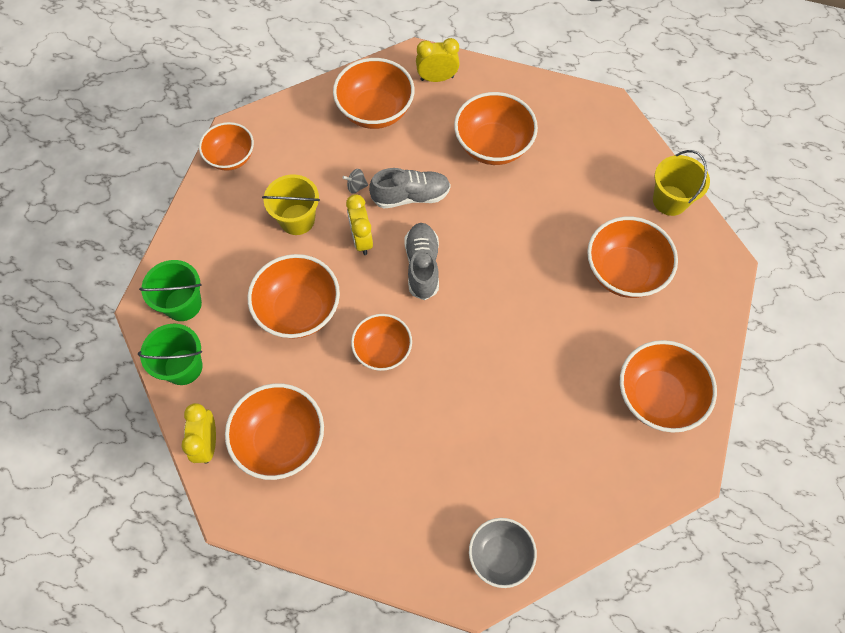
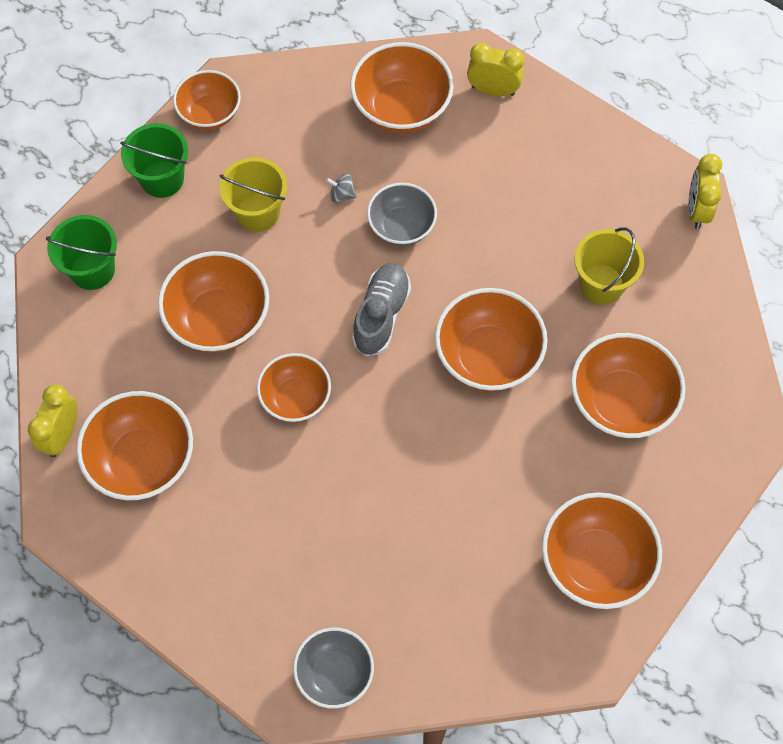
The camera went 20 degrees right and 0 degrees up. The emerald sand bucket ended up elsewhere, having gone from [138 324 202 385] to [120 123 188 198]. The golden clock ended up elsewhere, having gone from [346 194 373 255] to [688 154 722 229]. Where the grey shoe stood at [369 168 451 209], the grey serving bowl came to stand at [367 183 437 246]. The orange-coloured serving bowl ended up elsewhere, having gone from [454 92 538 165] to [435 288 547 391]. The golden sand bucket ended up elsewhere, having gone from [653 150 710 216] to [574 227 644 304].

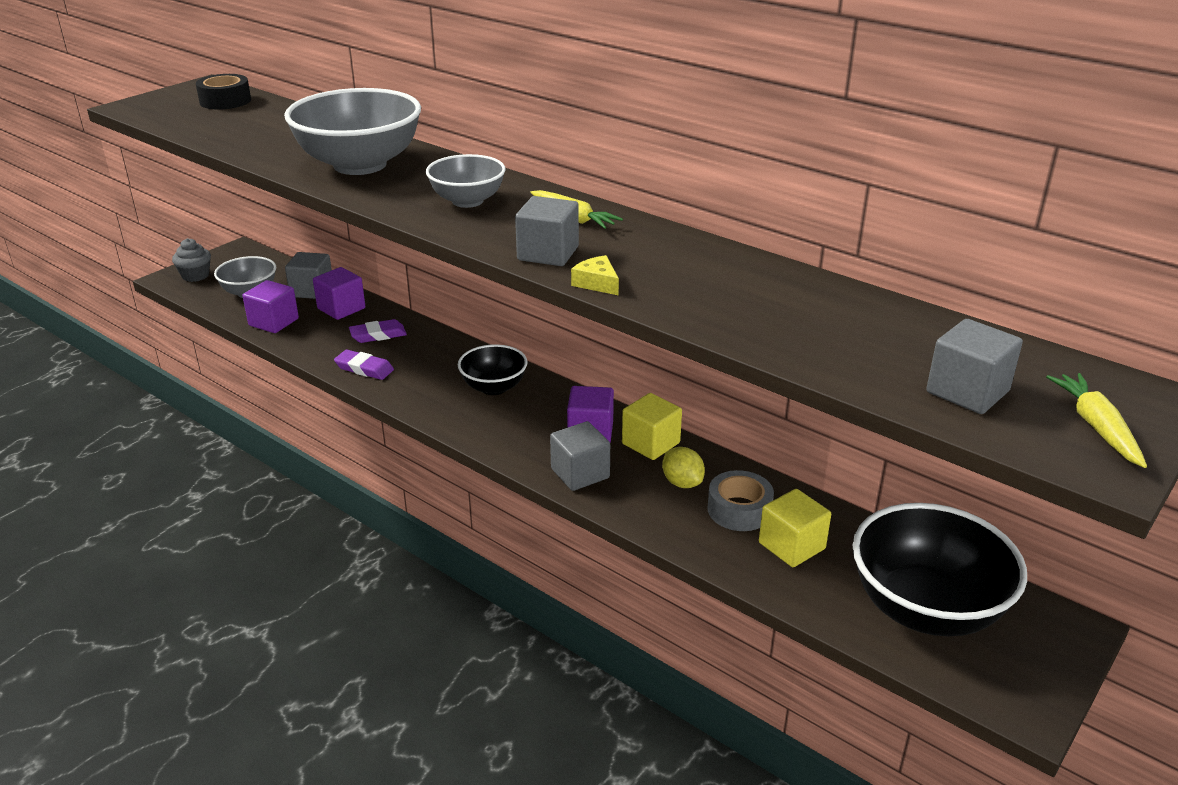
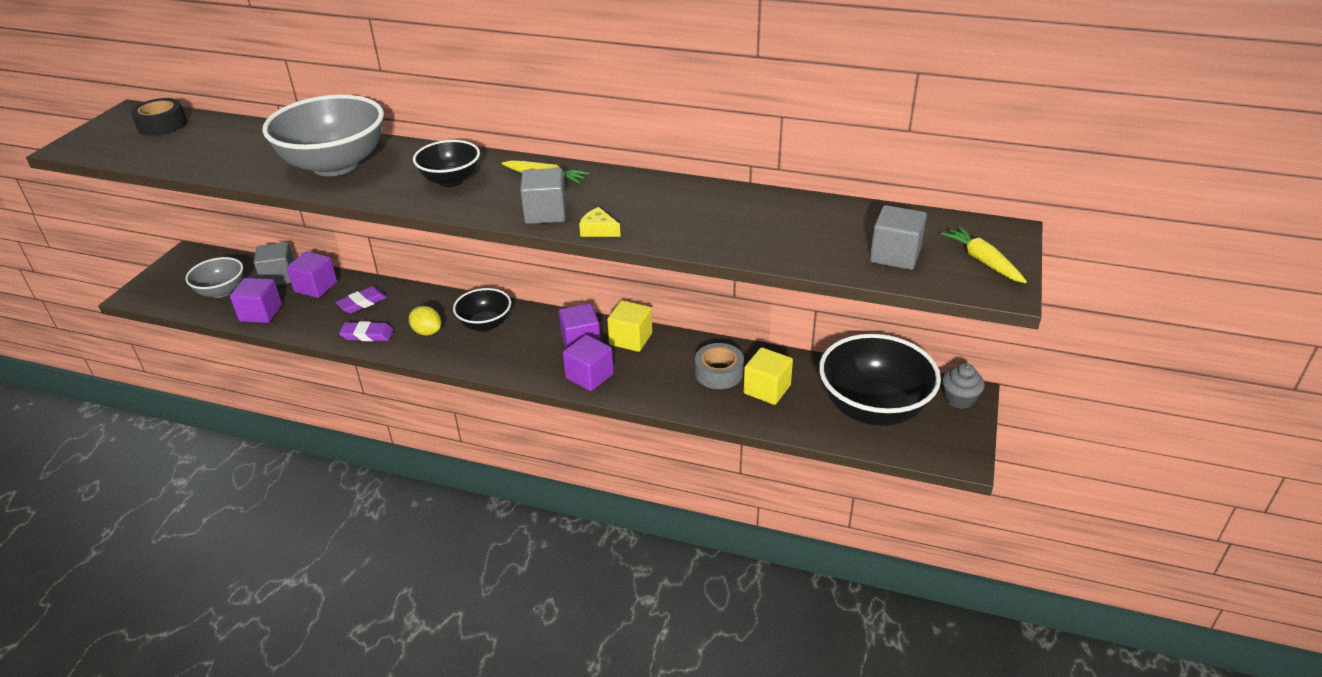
The camera went 20 degrees left and 5 degrees up. The grey fairy cake ended up elsewhere, having gone from [172 238 211 282] to [942 363 985 409]. What was the grey serving bowl at [426 154 505 208] turned into the ebony serving bowl at [413 140 480 187]. What was the grey cube at [550 421 610 491] turned into the violet cube at [563 335 614 391]. The golden lemon ended up elsewhere, having gone from [662 447 705 488] to [409 306 441 335].

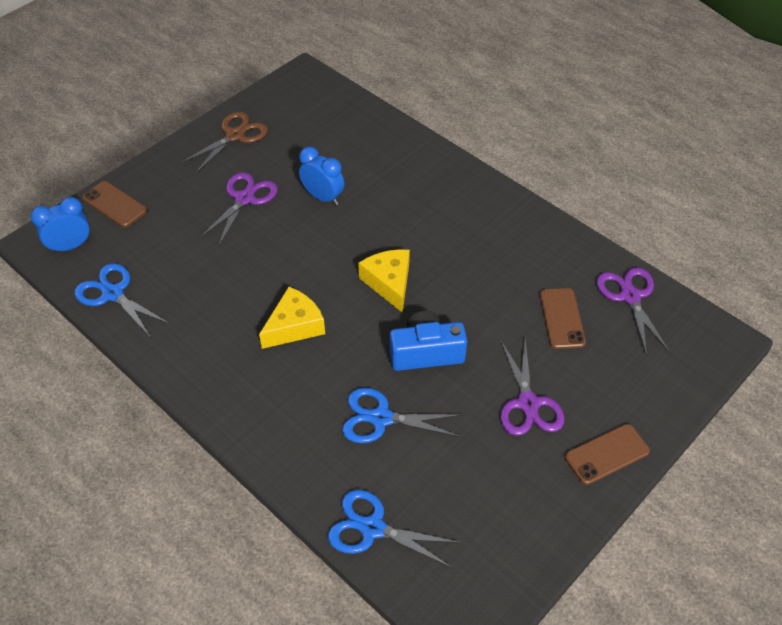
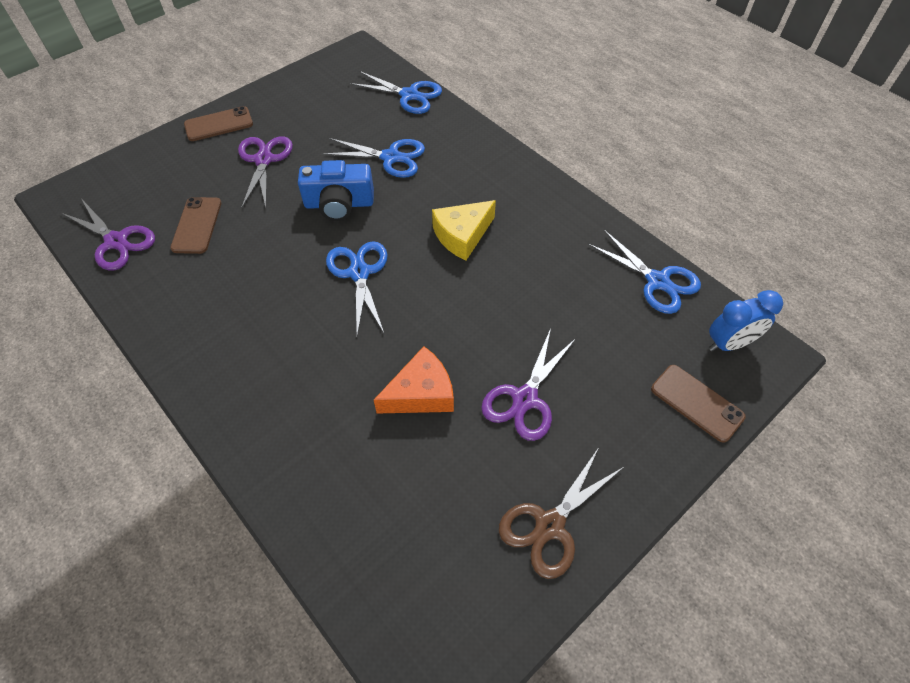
The camera went 175 degrees left and 5 degrees up. Where the cobalt clock stood at [299 147 344 205], the orange-coloured piece of cheese came to stand at [374 346 454 414]. Where the golden piece of cheese stood at [358 249 410 313], the cobalt shears came to stand at [326 241 388 335]. The violet shears at [596 267 670 356] ended up facing another way, 45 degrees counterclockwise from before.

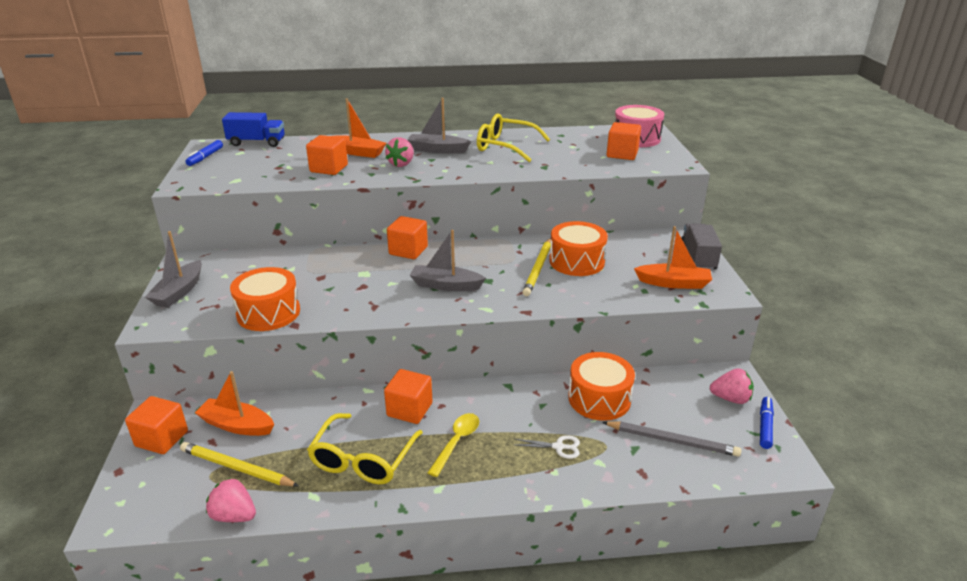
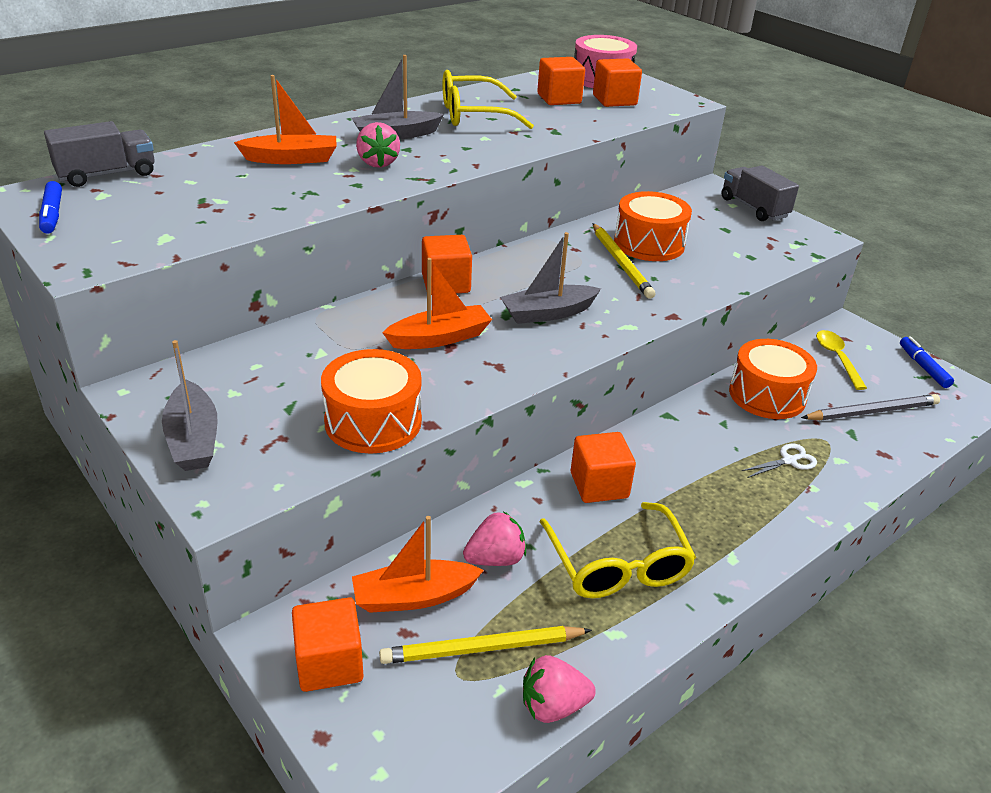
The camera went 35 degrees left and 5 degrees up. What was the cobalt truck at [222 112 285 147] turned into the grey truck at [44 121 154 187]. The orange-coloured cube ended up elsewhere, having gone from [306 135 348 175] to [537 57 585 105]. The golden teaspoon ended up elsewhere, having gone from [427 413 479 477] to [816 330 867 390]. The orange-coloured sailboat ended up elsewhere, having gone from [634 226 712 289] to [383 258 492 349]. The rose-pink berry ended up elsewhere, having gone from [710 368 754 404] to [463 511 526 566].

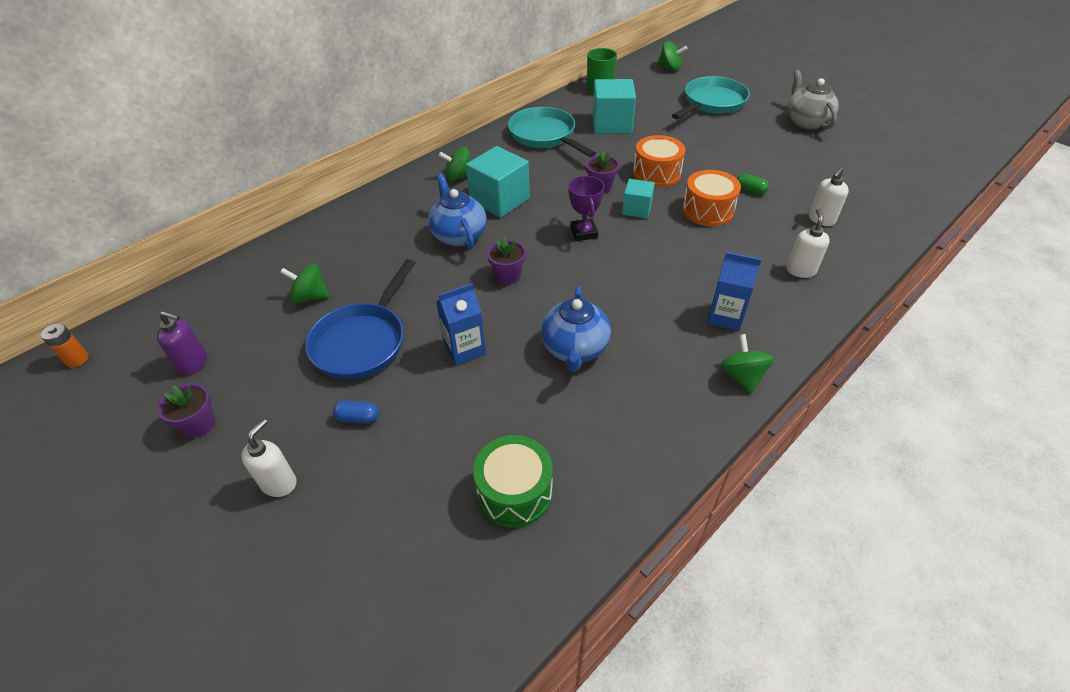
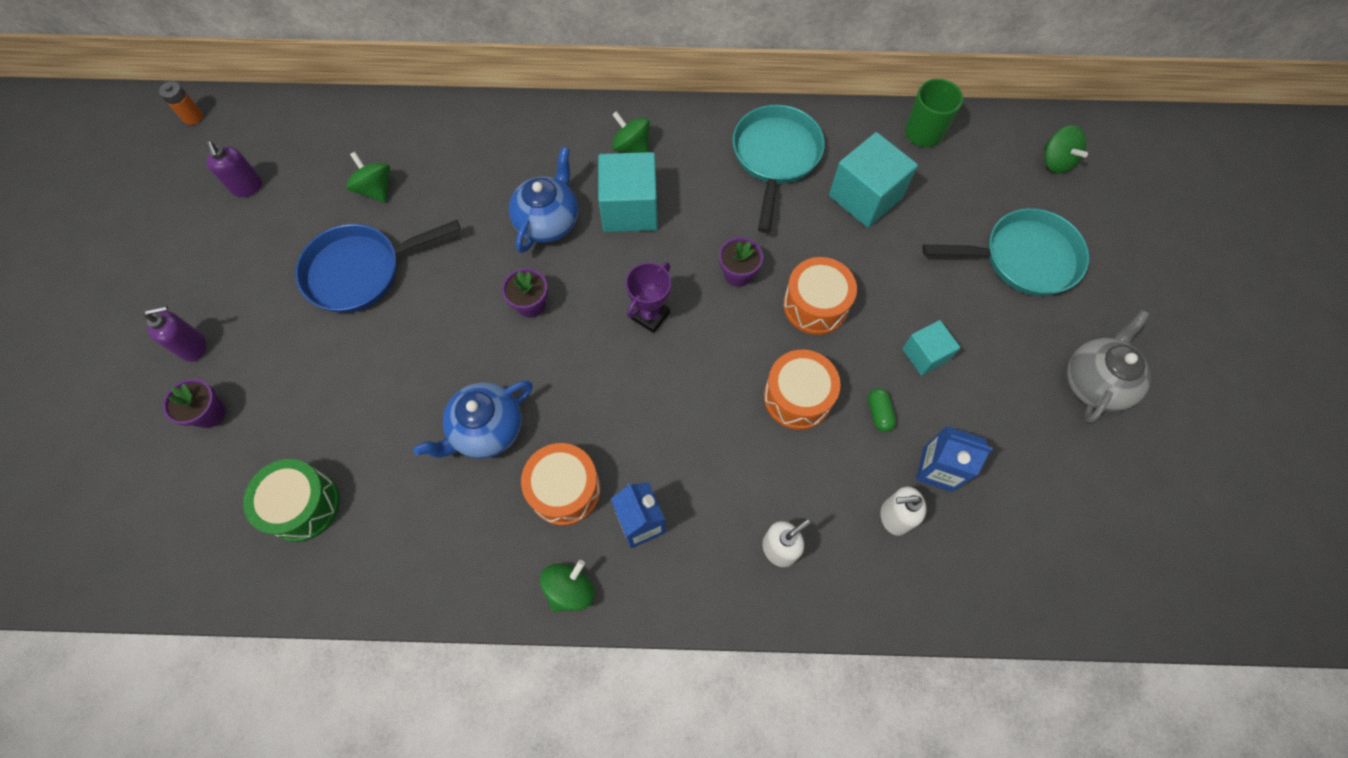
The camera went 45 degrees right and 20 degrees up. The violet flower pot ended up elsewhere, having gone from [158 384 215 438] to [163 379 226 428]. What was the pure white soap dispenser at [241 419 296 497] turned into the violet soap dispenser at [144 305 207 362]. The second view lost the cobalt pill shape at [333 401 379 424]. The cobalt juice carton ended up elsewhere, having gone from [436 283 486 365] to [916 426 993 492]. The teal cube ended up elsewhere, having gone from [622 179 655 218] to [902 320 960 376]. The second view gained the orange-coloured toy drum at [521 443 601 526].

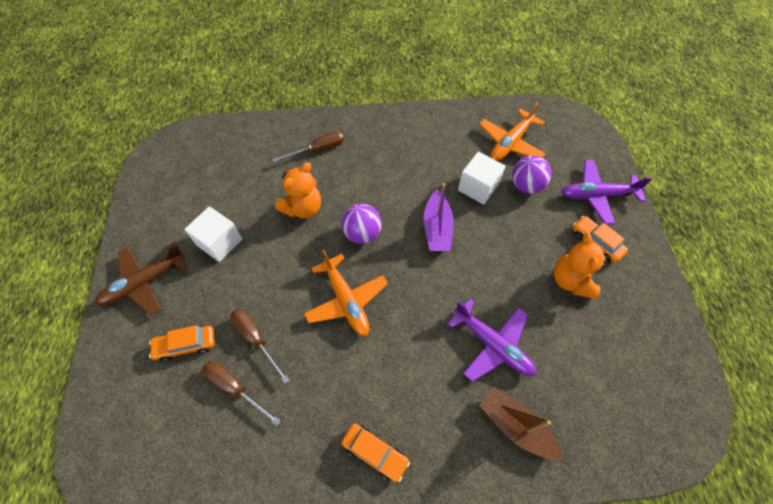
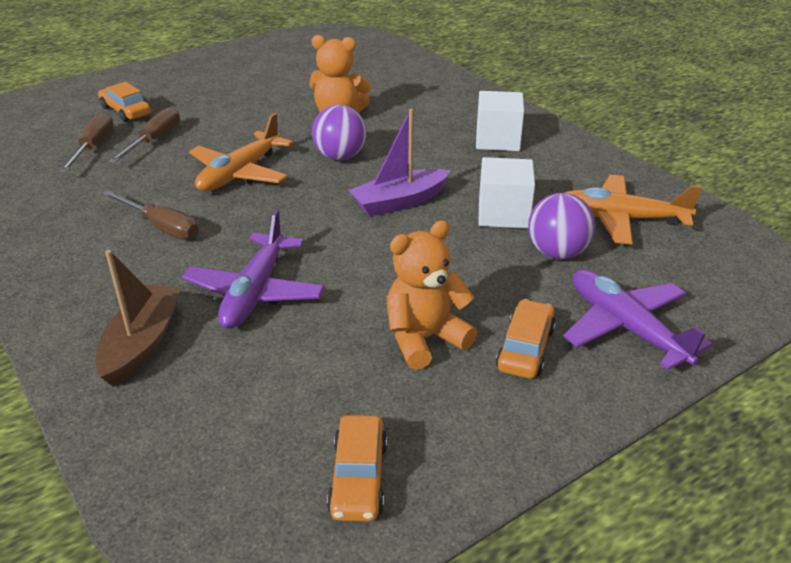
The camera went 60 degrees right and 25 degrees down. The second view lost the brown toy plane at [95 243 188 316]. The pure white cube ended up elsewhere, having gone from [184 206 242 262] to [476 91 524 151]. The brown flat screwdriver ended up elsewhere, having gone from [272 131 344 163] to [102 190 199 240]. The orange-coloured toy car ended up elsewhere, having gone from [341 423 410 482] to [327 415 387 522].

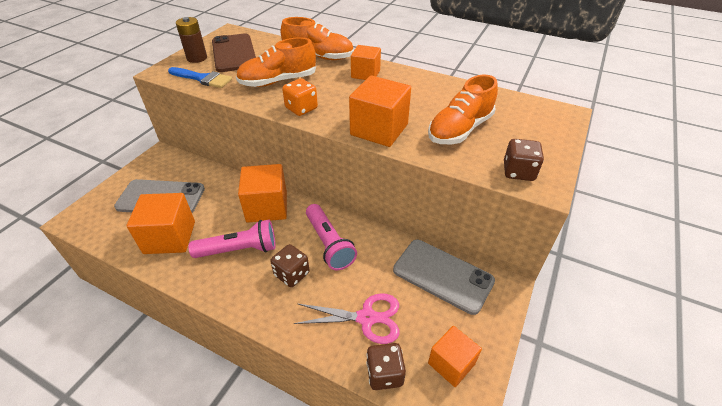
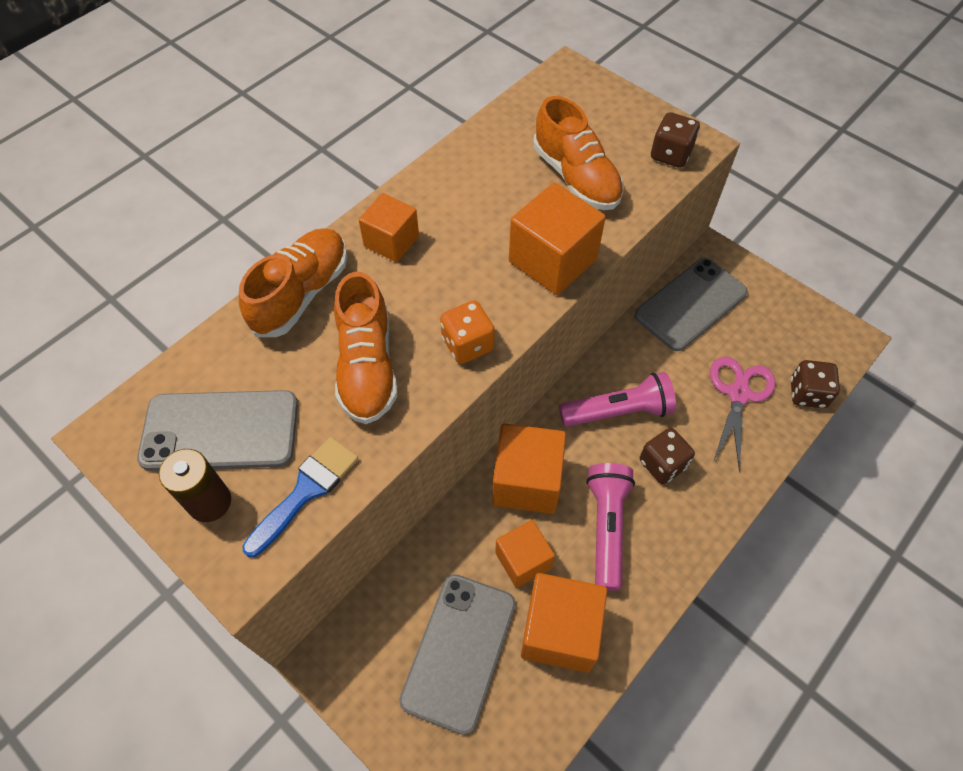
The camera went 75 degrees left and 15 degrees up. What was the brown mobile phone at [212 34 256 72] turned into the grey mobile phone at [137 390 298 471]. The orange-coloured cube ended up elsewhere, having gone from [428 326 482 387] to [495 520 555 588].

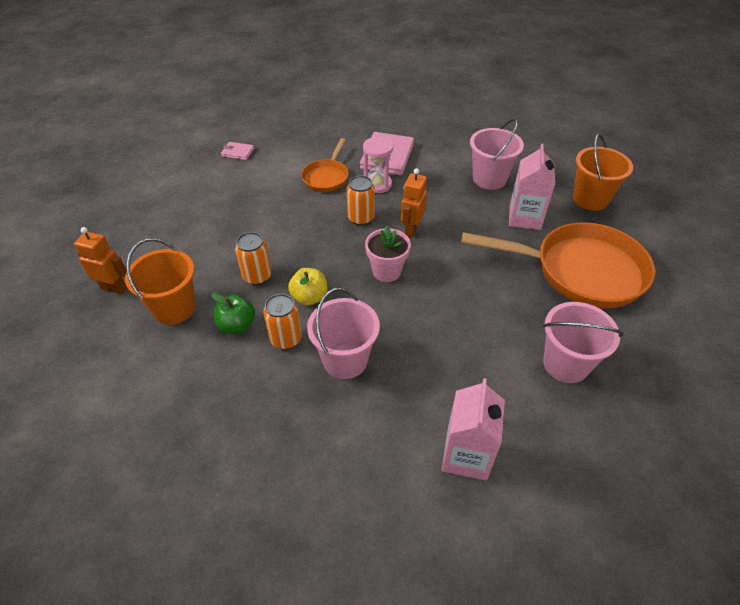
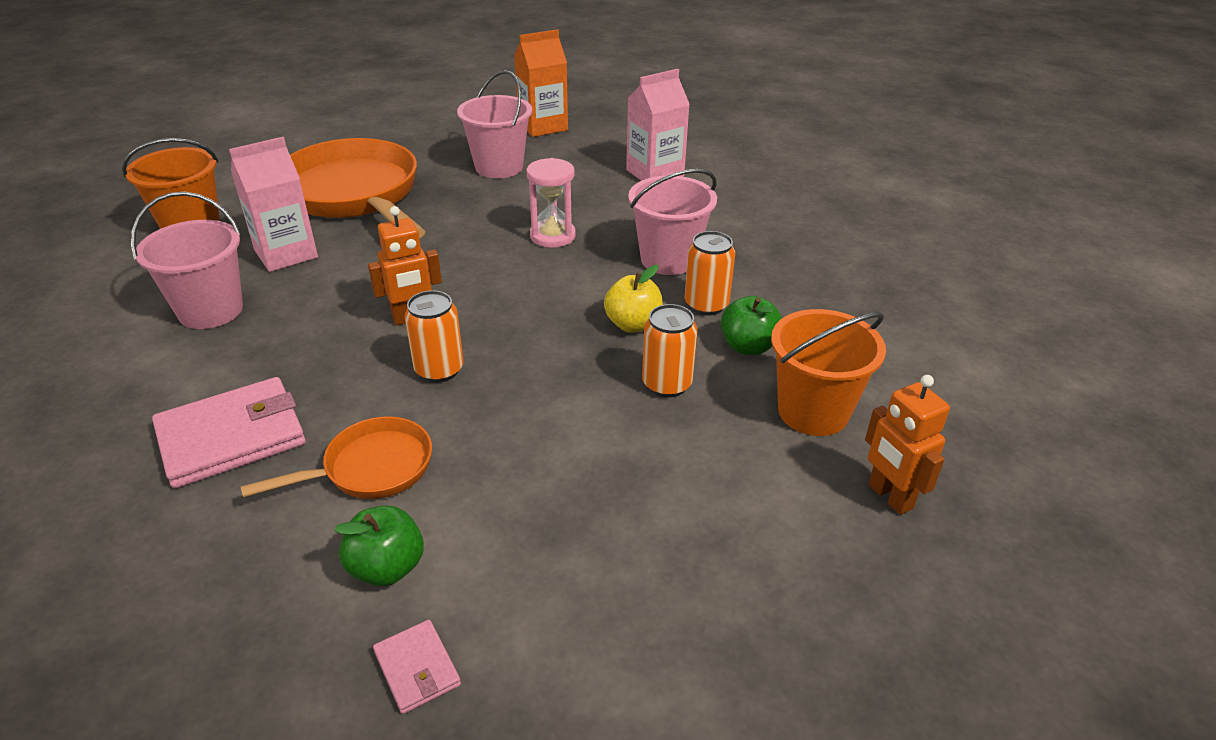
The camera went 135 degrees left and 10 degrees down. The rose-pink sand timer ended up elsewhere, having gone from [363 137 393 193] to [526 158 576 248]. The second view lost the rose-pink flower pot at [365 226 411 282]. The second view gained the emerald toy apple at [334 505 424 586]. The second view gained the orange-coloured juice carton at [514 29 568 137].

